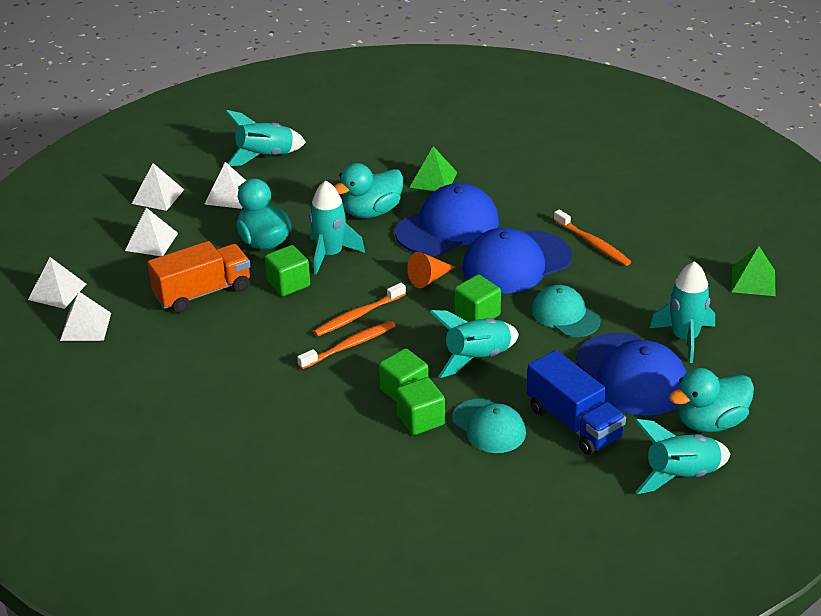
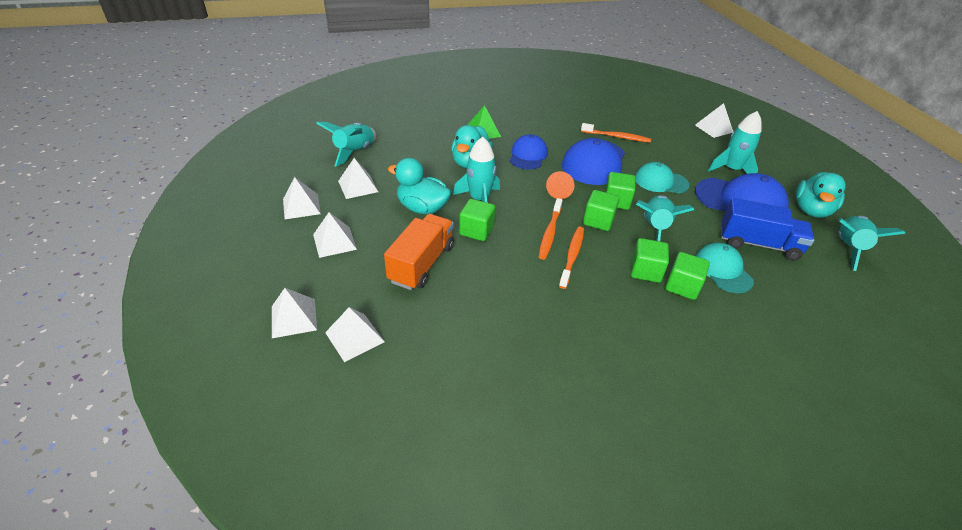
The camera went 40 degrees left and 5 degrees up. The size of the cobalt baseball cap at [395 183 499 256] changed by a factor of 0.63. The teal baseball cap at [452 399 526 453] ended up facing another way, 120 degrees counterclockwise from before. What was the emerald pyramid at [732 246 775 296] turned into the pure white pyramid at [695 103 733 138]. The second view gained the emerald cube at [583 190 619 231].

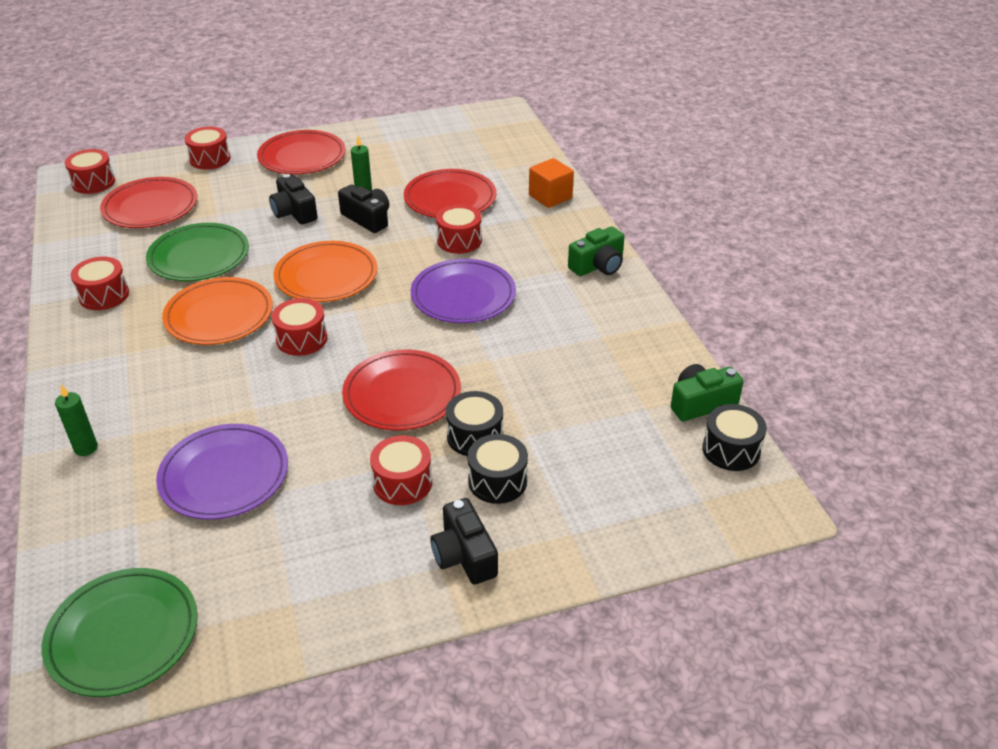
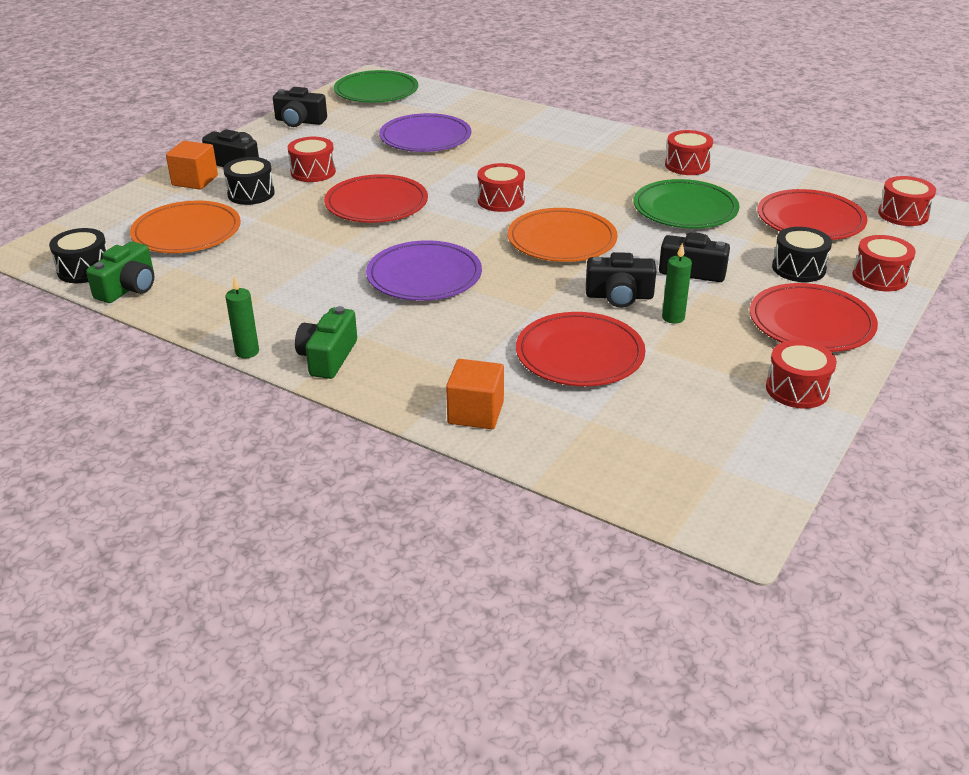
The camera went 140 degrees right and 5 degrees down. The emerald candle ended up elsewhere, having gone from [55 385 98 456] to [225 275 259 358]. The orange-coloured plate ended up elsewhere, having gone from [162 277 273 345] to [130 201 241 253]. The scarlet toy drum ended up elsewhere, having gone from [436 204 482 254] to [766 340 837 409]. The ebony toy drum ended up elsewhere, having gone from [446 391 503 456] to [772 227 832 282]. The second view gained the orange-coloured cube at [166 141 218 190]. The second view gained the ebony compact camera at [273 87 327 127].

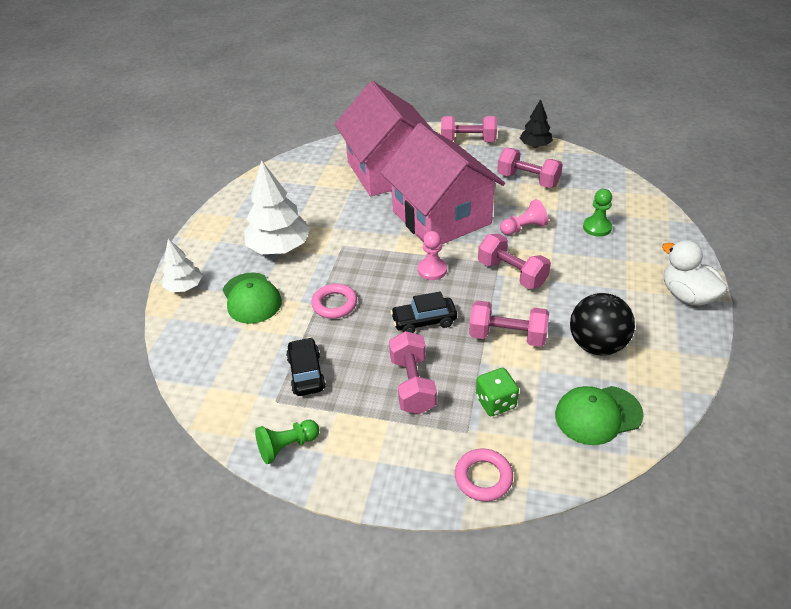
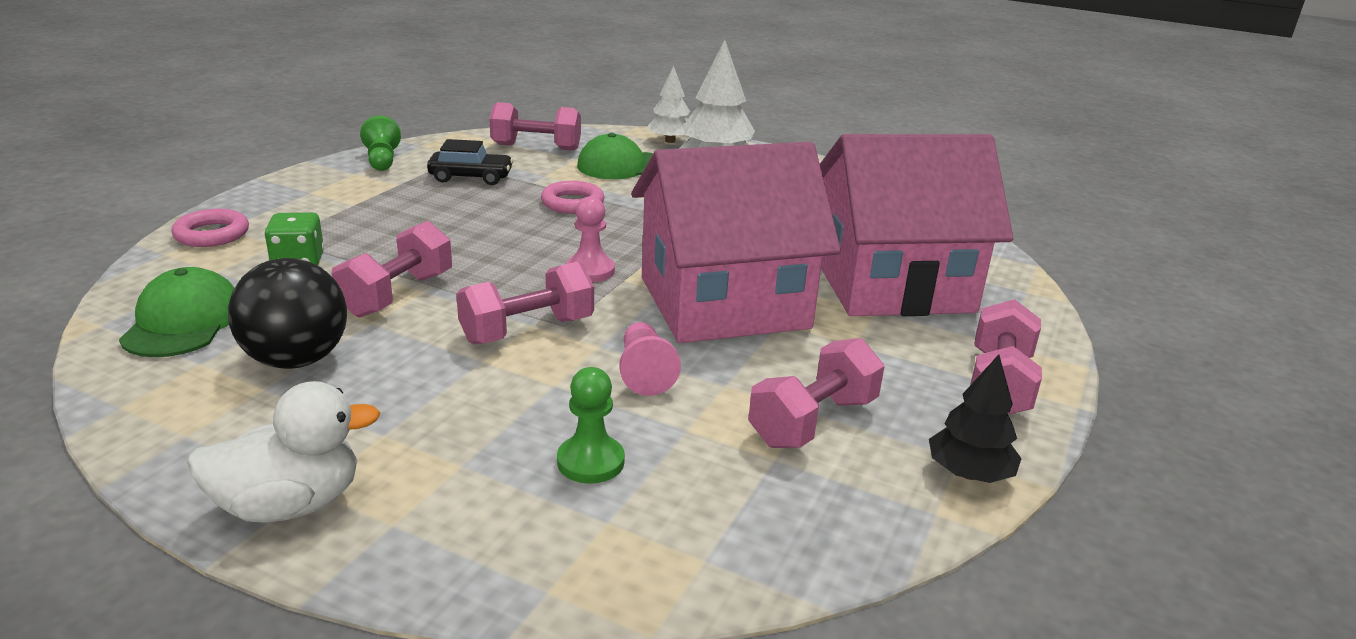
The camera went 100 degrees right and 15 degrees down. The rose-pink hand weight ended up elsewhere, having gone from [389 331 437 414] to [490 102 581 150]. The second view lost the ebony toy car at [390 291 457 333].

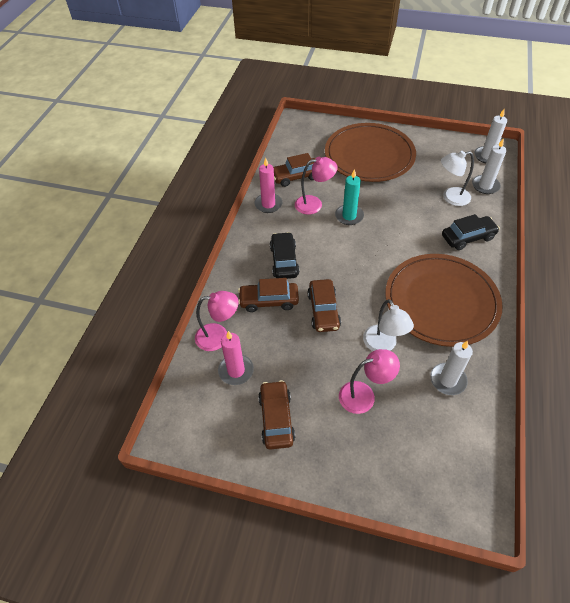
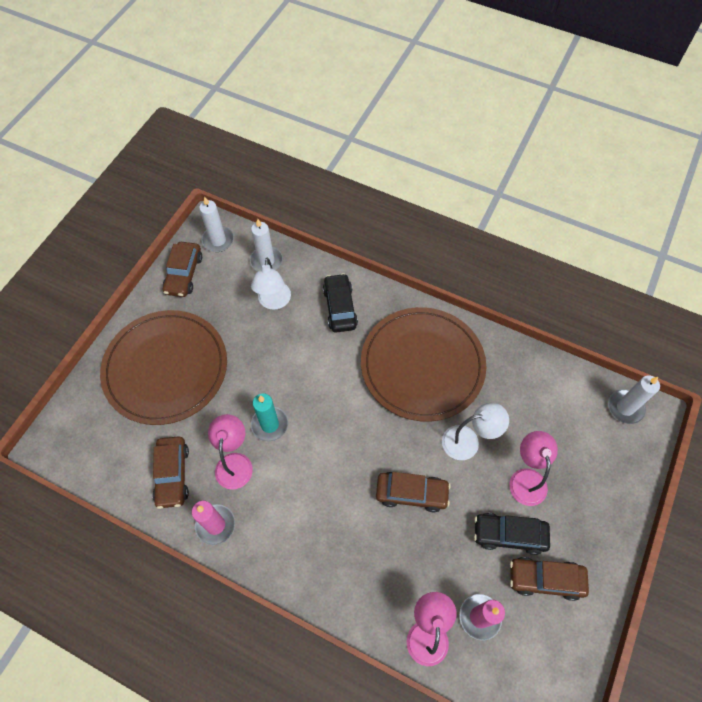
The camera went 80 degrees left and 10 degrees up. The brown toy car ended up elsewhere, having gone from [238 278 299 312] to [163 242 202 297]. The ebony toy car ended up elsewhere, having gone from [270 232 300 279] to [474 513 550 555]. The pure white candle ended up elsewhere, having gone from [430 341 473 395] to [608 376 660 424].

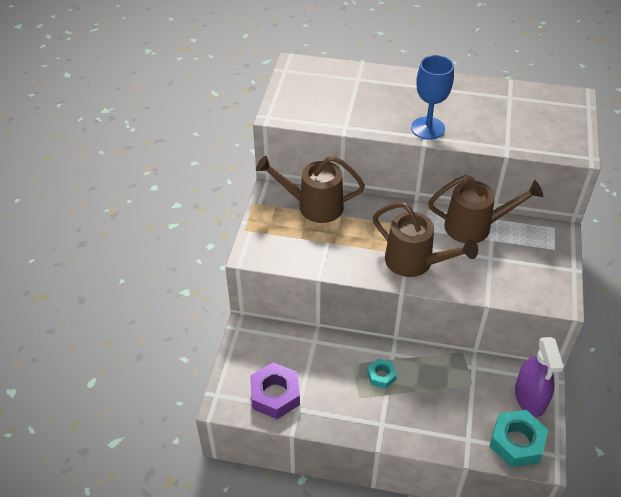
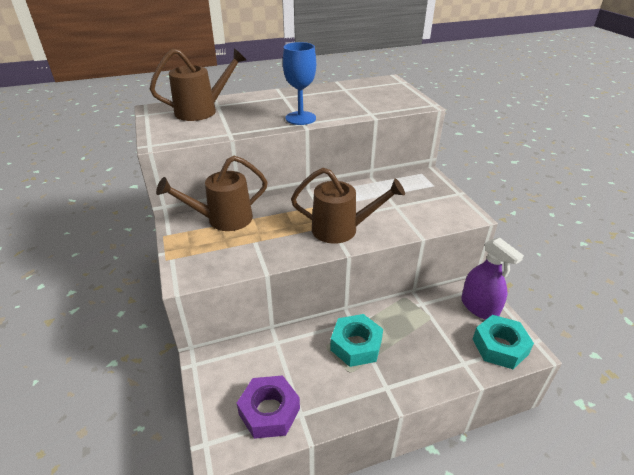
The camera went 30 degrees left and 10 degrees down. The size of the teal hex nut at [367 359 397 389] changed by a factor of 1.79. The brown watering can ended up elsewhere, having gone from [428 175 543 243] to [150 48 247 121].

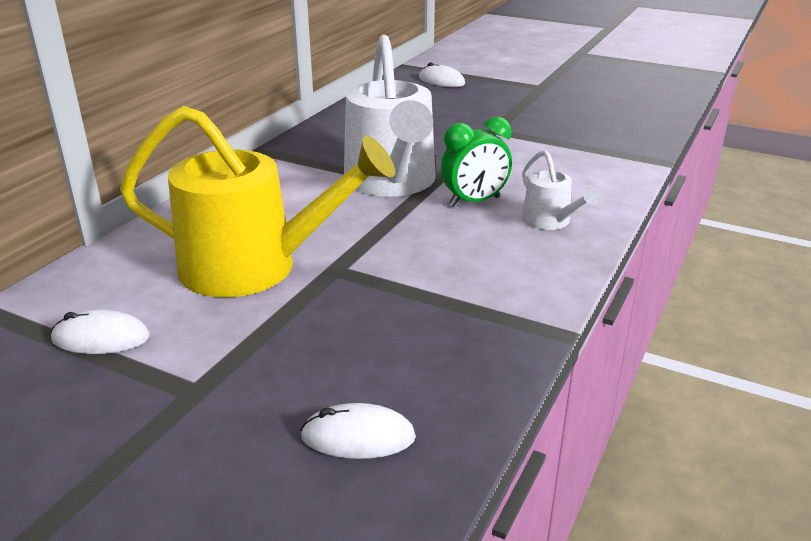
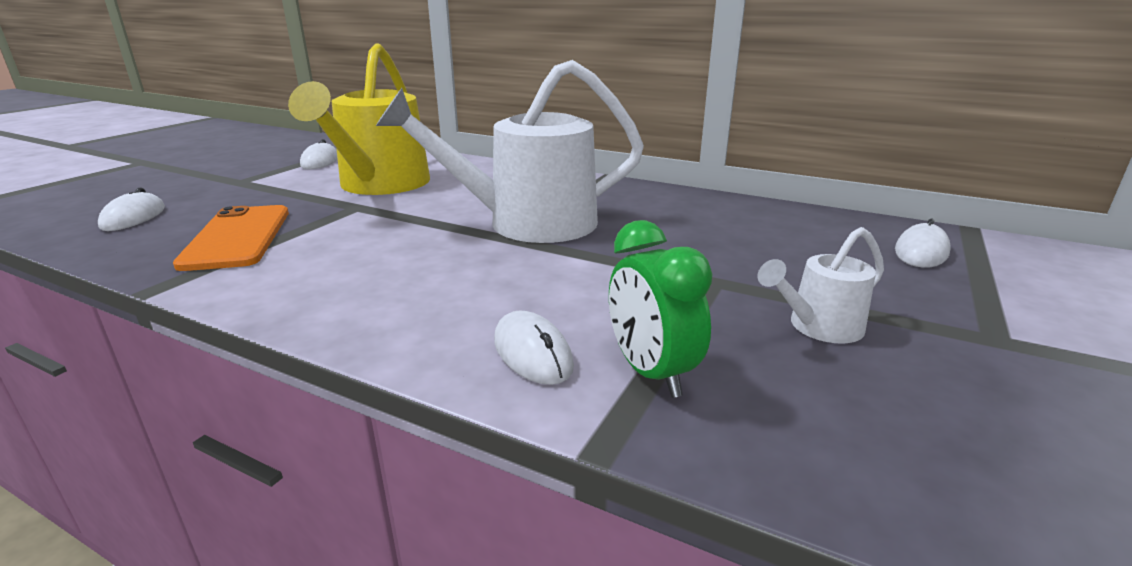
The camera went 90 degrees right and 5 degrees down. The emerald clock ended up elsewhere, having gone from [441 116 512 207] to [609 220 712 398]. The pure white watering can ended up elsewhere, having gone from [522 150 600 230] to [757 227 884 344]. The second view gained the orange-coloured mobile phone at [173 205 289 271]. The second view gained the pure white mouse at [494 310 574 385].

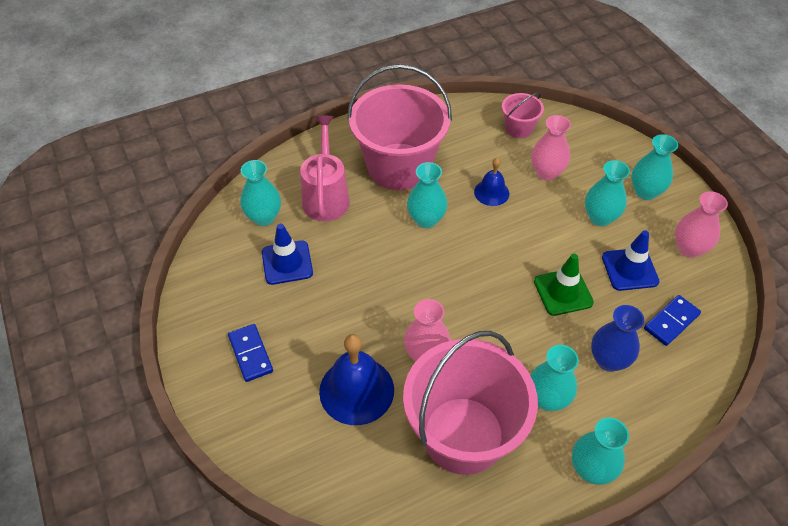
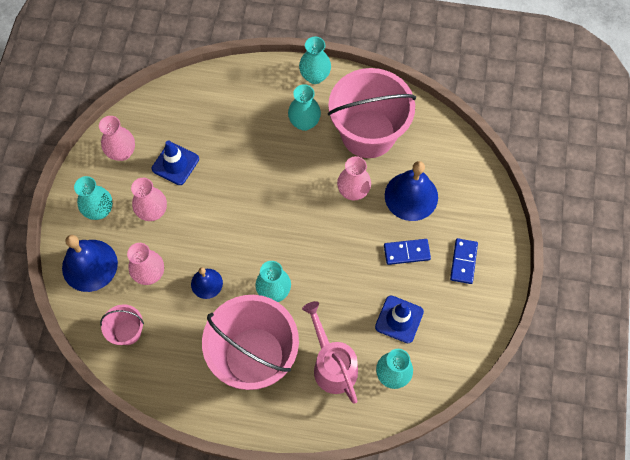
The camera went 145 degrees left and 15 degrees up. The rose-pink watering can at [300 116 350 221] ended up facing another way, 120 degrees clockwise from before. The second view lost the emerald safety cone at [534 254 594 316]. What was the teal vase at [585 160 630 226] turned into the rose-pink vase at [131 178 167 221]. The second view lost the cobalt vase at [591 305 644 372]. The cobalt domino piece ended up elsewhere, having gone from [644 295 701 346] to [384 239 431 265]. The second view gained the cobalt hand bell at [62 235 118 292].

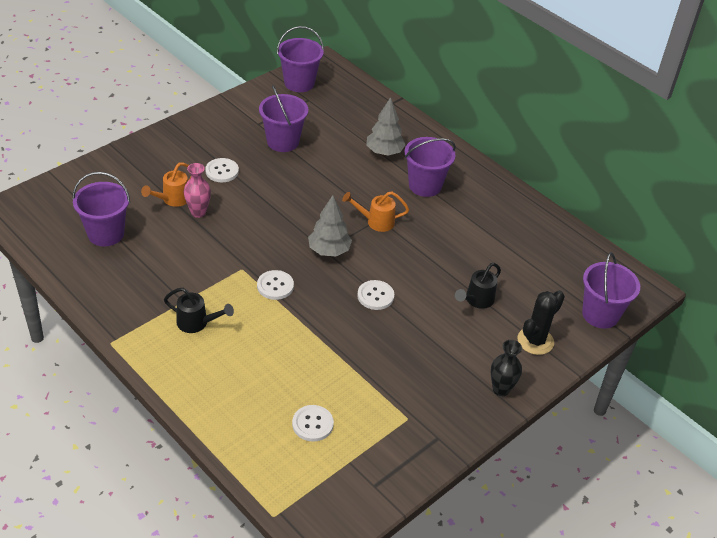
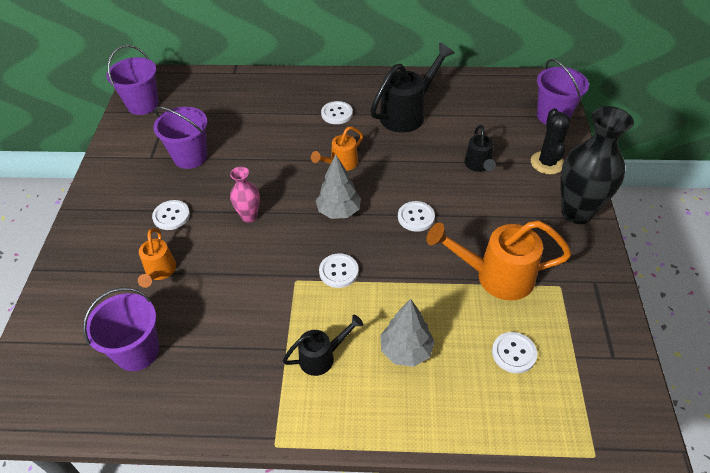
The camera went 40 degrees left and 5 degrees up. The rose-pink vase ended up elsewhere, having gone from [184 163 211 218] to [230 167 260 223]. The grey tree ended up elsewhere, having gone from [366 97 406 156] to [380 299 435 367]. Where the violet sand bucket stood at [405 137 456 197], the pure white sewing button came to stand at [321 101 353 124]. The size of the ebony vase at [491 340 522 396] changed by a factor of 1.95. The second view gained the ebony watering can at [370 43 455 132]. The second view gained the orange-coloured watering can at [426 220 572 301].

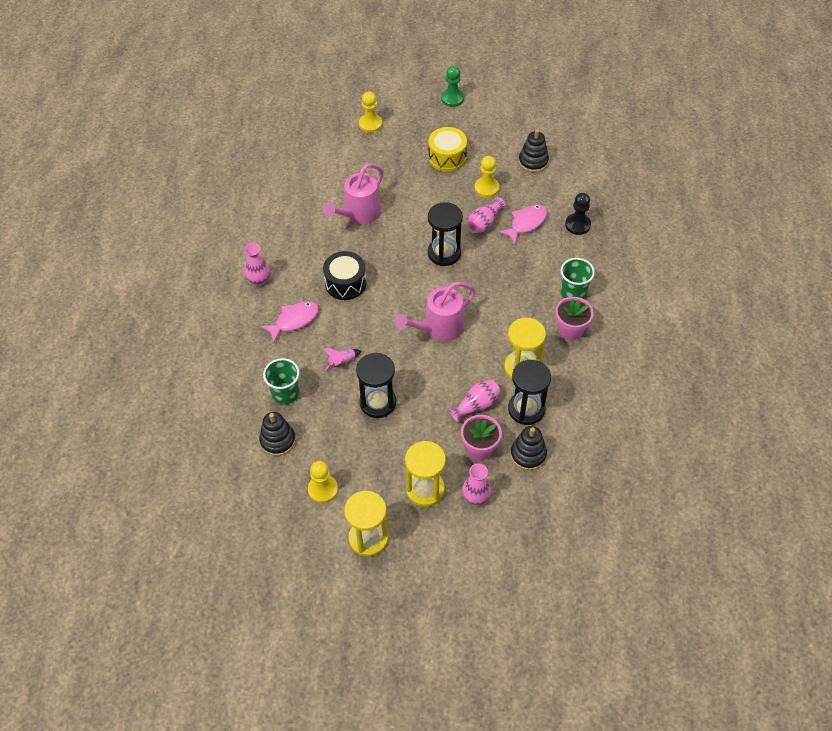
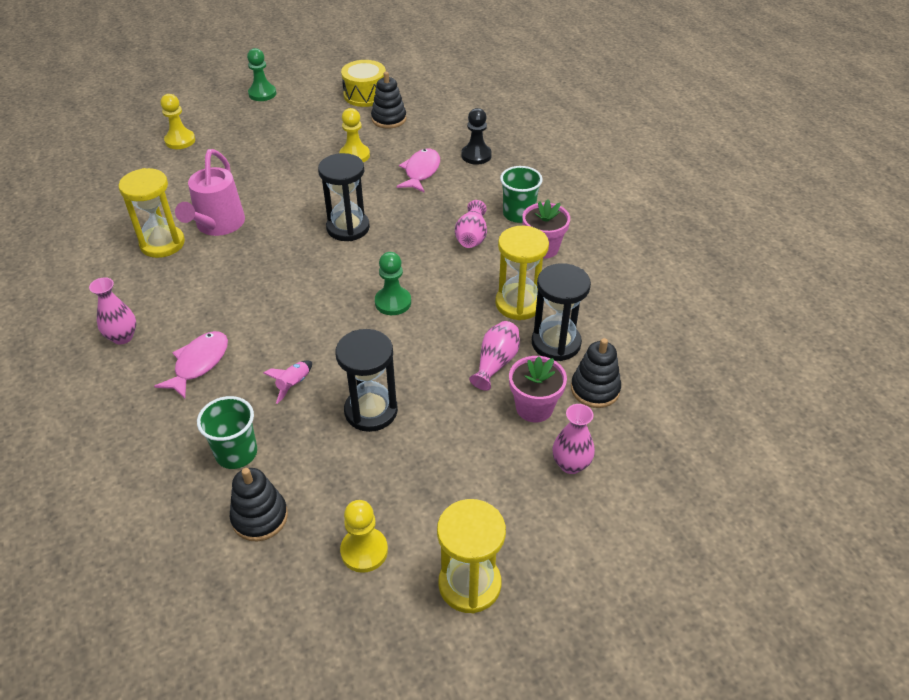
The camera went 30 degrees left and 10 degrees down. The second view lost the ebony toy drum at [323 251 367 300]. Where the rose-pink watering can stood at [395 282 476 342], the emerald pawn came to stand at [375 252 411 315]. The golden sand timer ended up elsewhere, having gone from [405 441 446 507] to [119 168 185 258]. The golden toy drum ended up elsewhere, having gone from [428 127 467 172] to [341 60 386 107]. The rose-pink vase ended up elsewhere, having gone from [467 197 506 233] to [455 200 487 248].

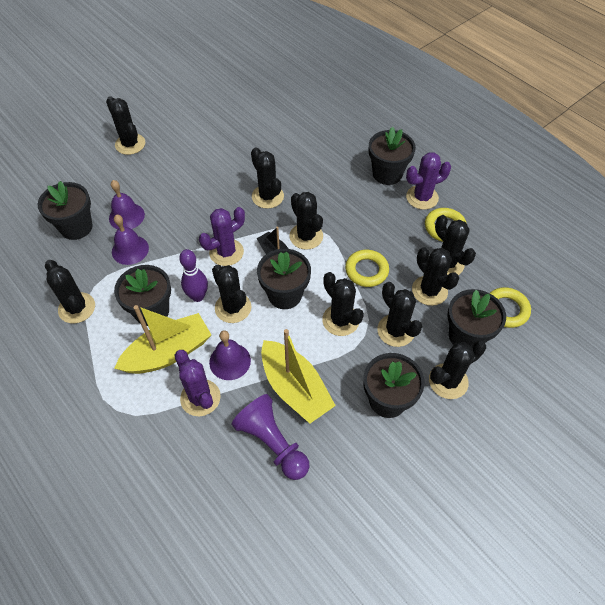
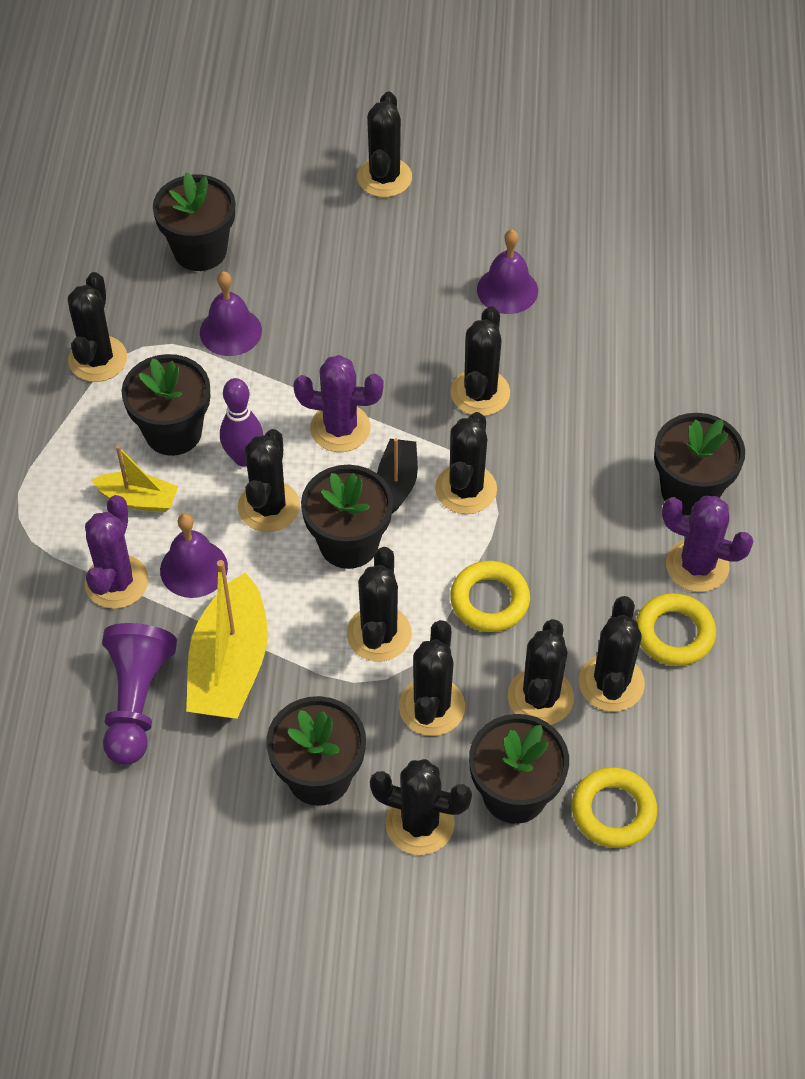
The camera went 45 degrees right and 0 degrees up. The violet hand bell ended up elsewhere, having gone from [109 180 145 229] to [477 230 538 314]. The size of the golden sailboat at [114 305 211 374] changed by a factor of 0.56.

